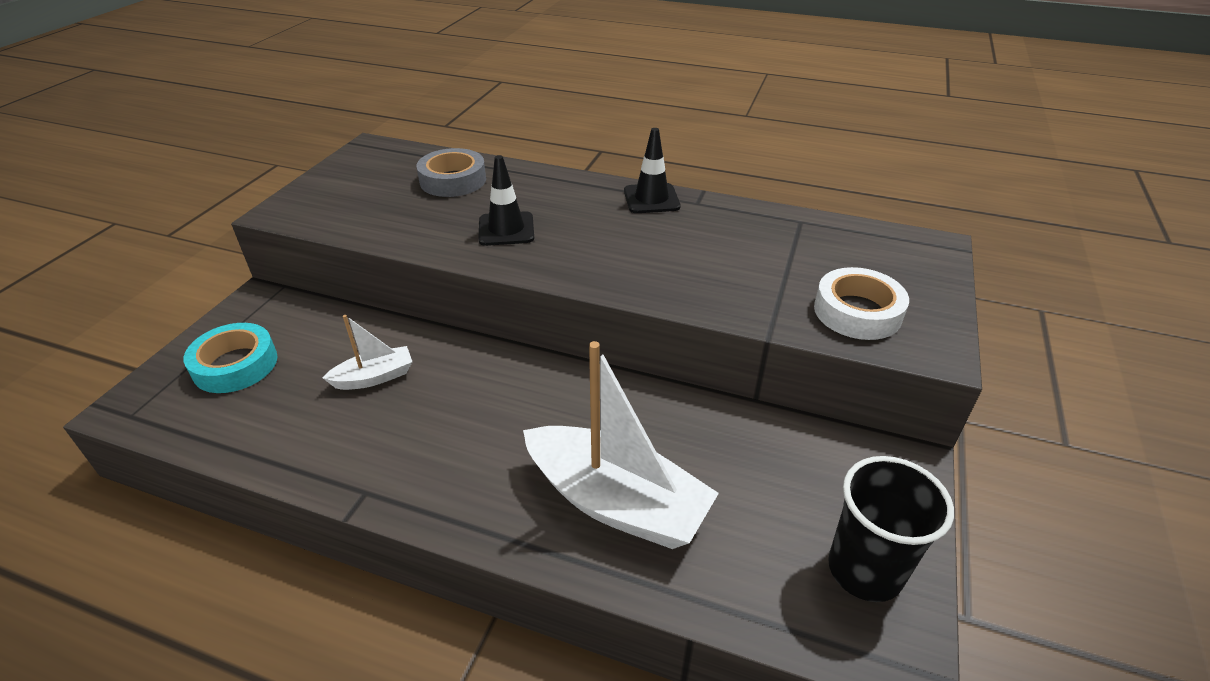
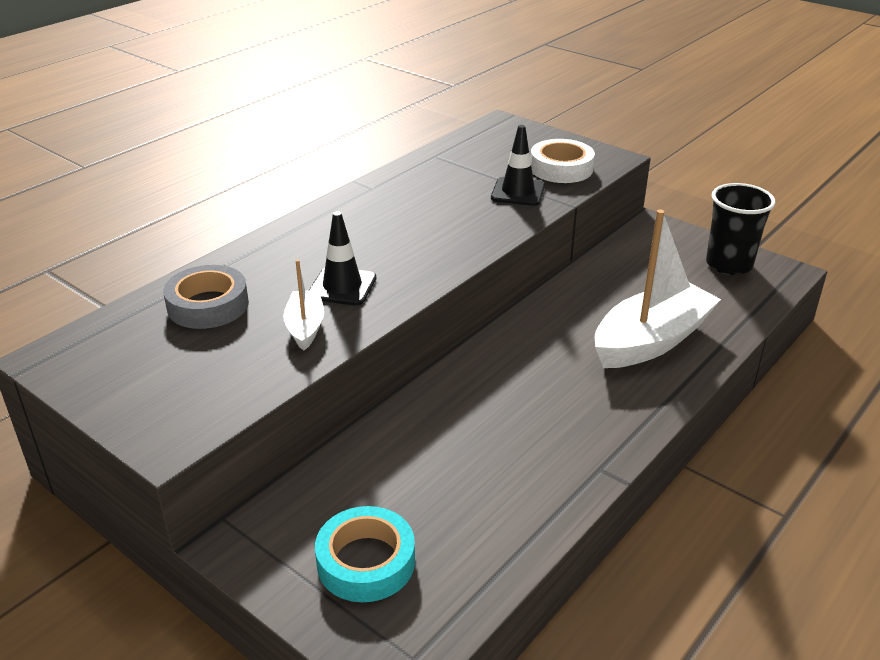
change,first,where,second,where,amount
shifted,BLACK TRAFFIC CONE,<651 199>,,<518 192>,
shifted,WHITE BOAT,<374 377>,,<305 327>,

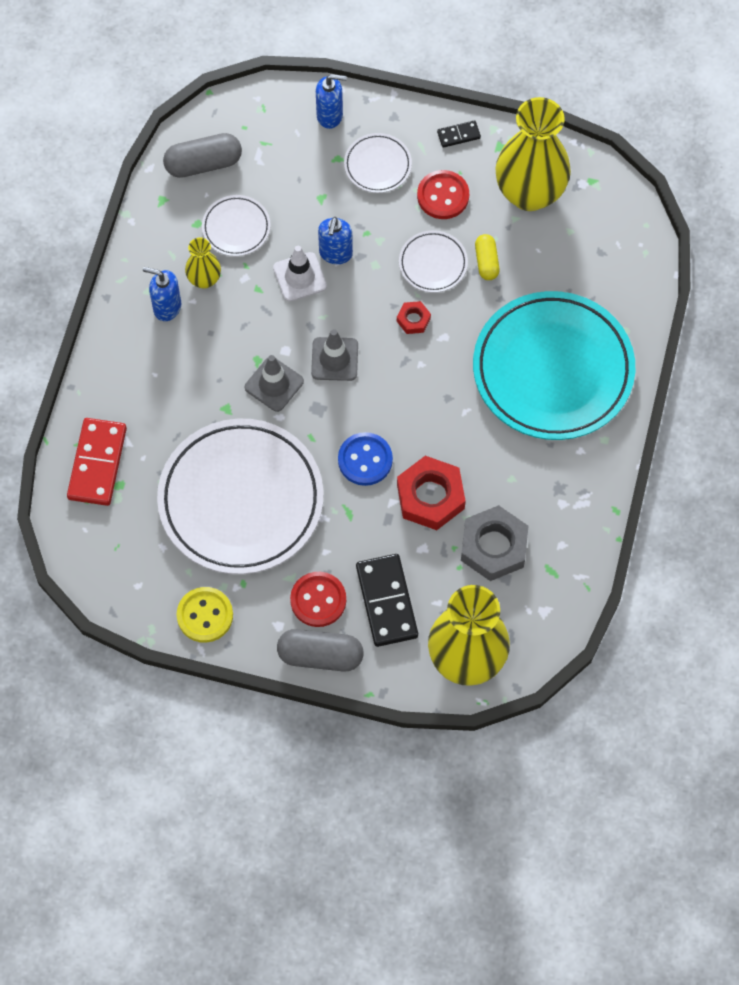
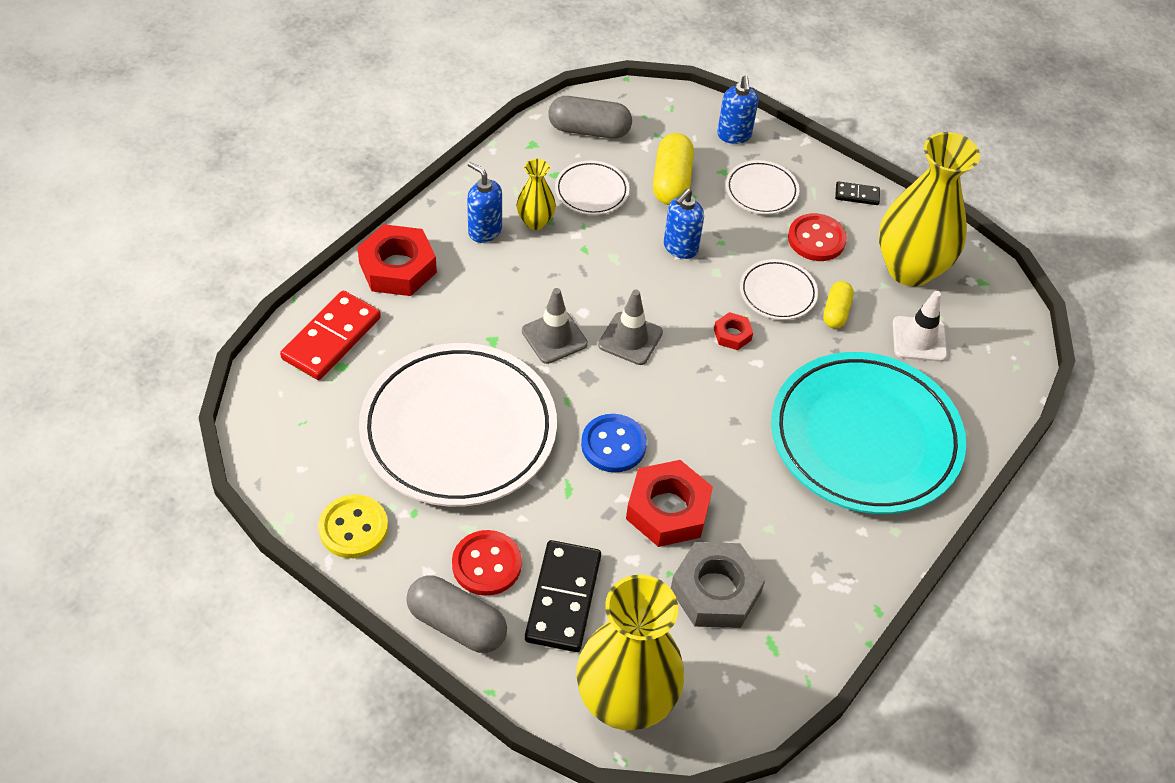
change,first,where,second,where,amount
rotated,BLUE SOAP DISPENSER,<330 115>,,<734 135>,60 degrees clockwise
shifted,WHITE TRAFFIC CONE,<299 277>,,<919 339>,
new,,,YELLOW CAPSULE,<671 182>,
new,,,RED NUT,<397 268>,

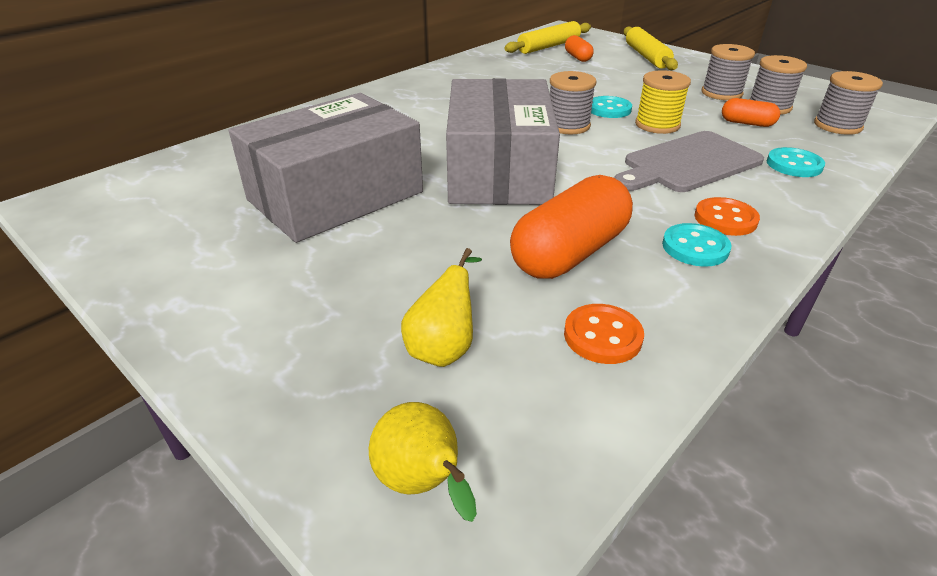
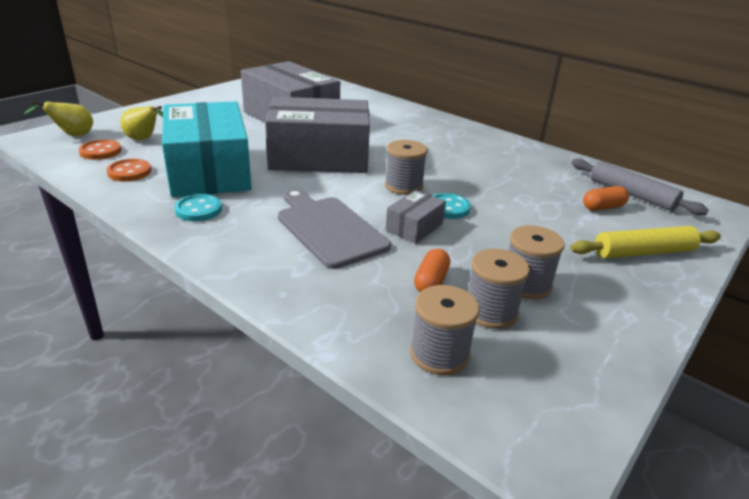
change,first,where,second,where,amount
repainted,YELLOW ROLLING PIN,<549 46>,GREY ROLLING PIN,<631 194>,
swapped,YELLOW SPOOL,<657 125>,GREY BOX,<414 227>,
gone,TURQUOISE BUTTON,<794 165>,,,
swapped,ORANGE CAPSULE,<569 253>,TURQUOISE BOX,<209 171>,
shifted,ORANGE BUTTON,<725 219>,,<100 151>,

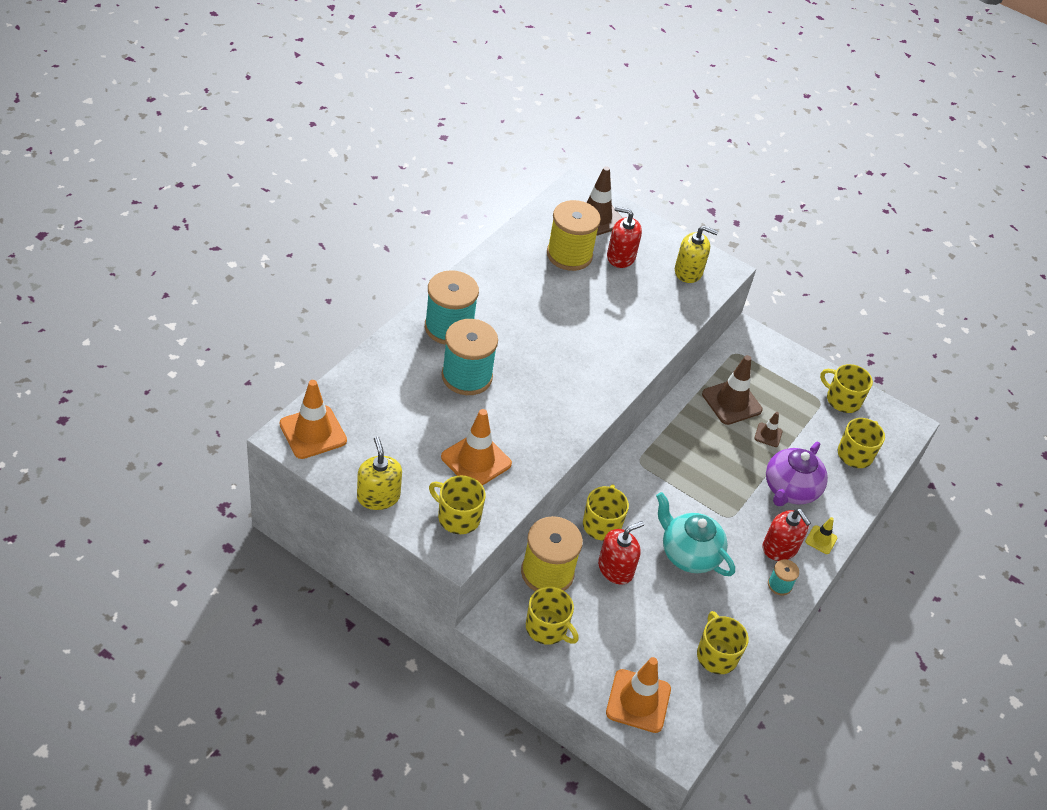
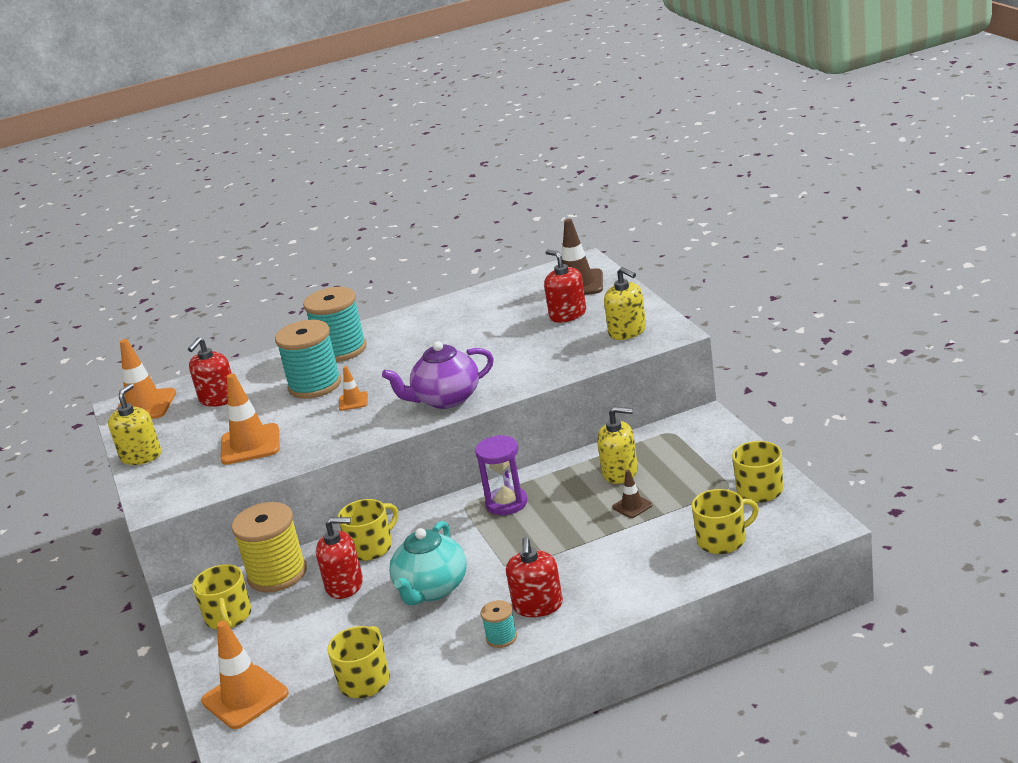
change,first,where,second,where,amount
gone,YELLOW SPOOL,<569 255>,,,
swapped,BROWN TRAFFIC CONE,<731 402>,YELLOW SOAP DISPENSER,<620 472>,
shifted,PURPLE TEAPOT,<790 490>,,<446 399>,
gone,YELLOW MUG,<458 517>,,,
rotated,TURQUOISE TEAPOT,<688 554>,,<431 589>,150 degrees counterclockwise
gone,YELLOW TRAFFIC CONE,<821 540>,,,
new,,,RED SOAP DISPENSER,<218 399>,
new,,,ORANGE TRAFFIC CONE,<353 401>,
new,,,PURPLE HOURGLASS,<506 503>,

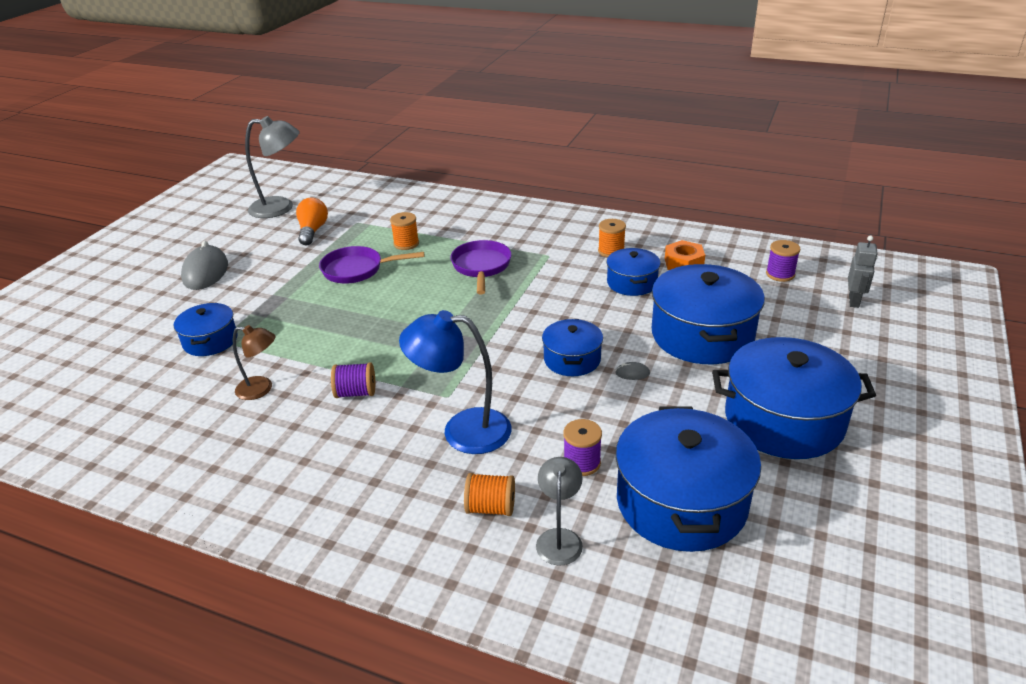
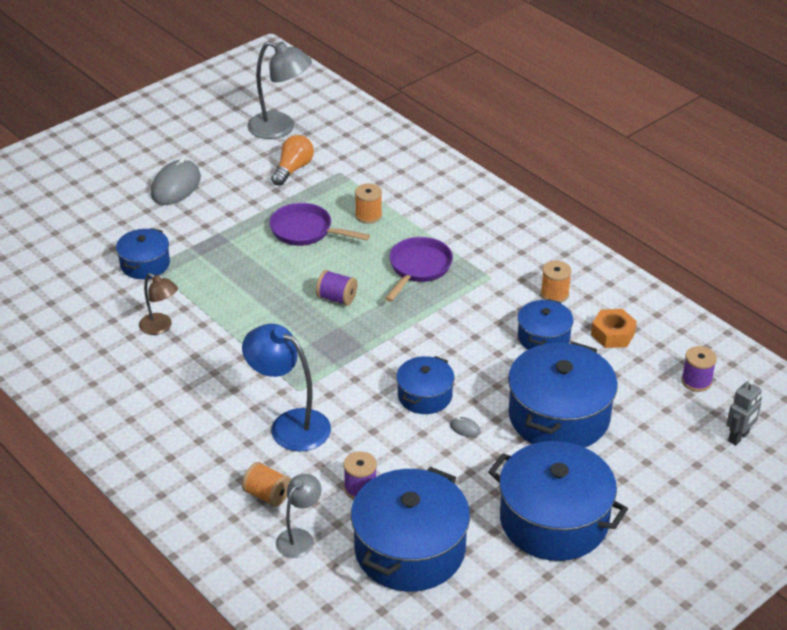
change,first,where,second,where,amount
shifted,PURPLE SPOOL,<356 393>,,<337 298>,

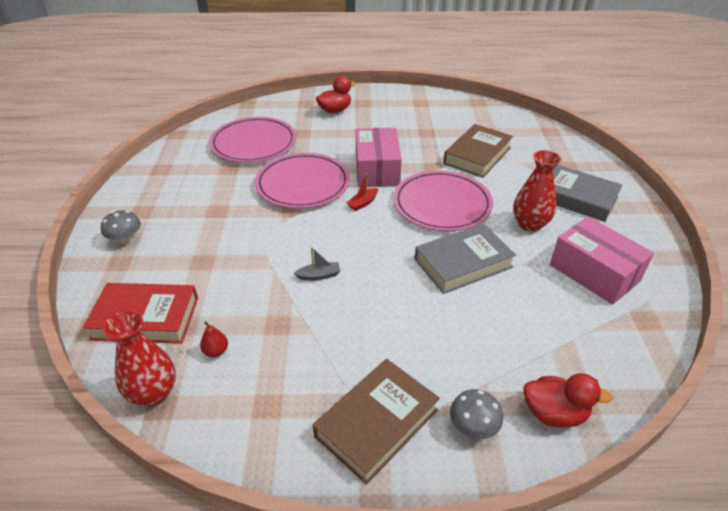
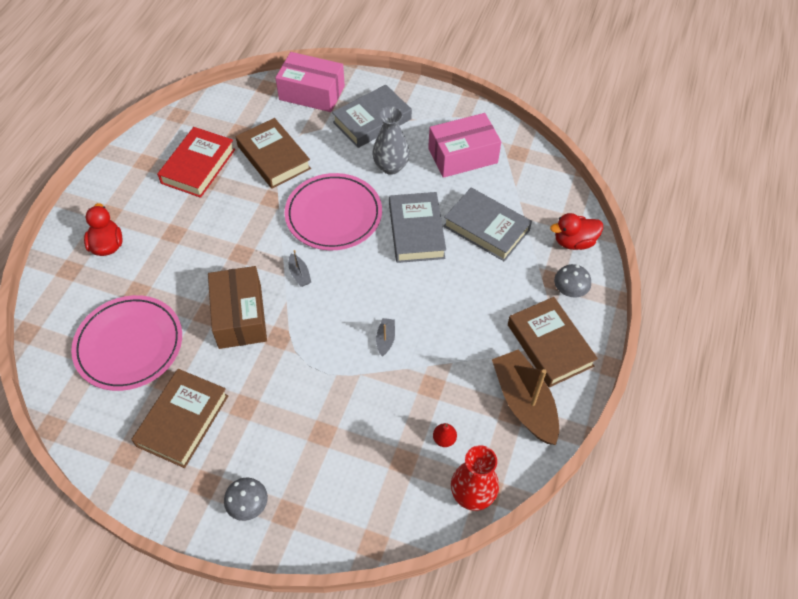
change,first,where,second,where,amount
shifted,PINK BOX,<377 169>,,<312 93>,
repainted,RED VASE,<529 224>,GREY VASE,<391 167>,
swapped,PINK PLATE,<303 184>,BROWN BOX,<240 316>,
repainted,RED BOAT,<363 203>,GREY BOAT,<299 274>,
shifted,RED BOOK,<146 318>,,<198 166>,
rotated,RED DUCK,<554 413>,,<574 242>,135 degrees counterclockwise
new,,,GREY BOOK,<486 228>,
new,,,BROWN BOAT,<524 403>,
new,,,BROWN BOOK,<183 420>,

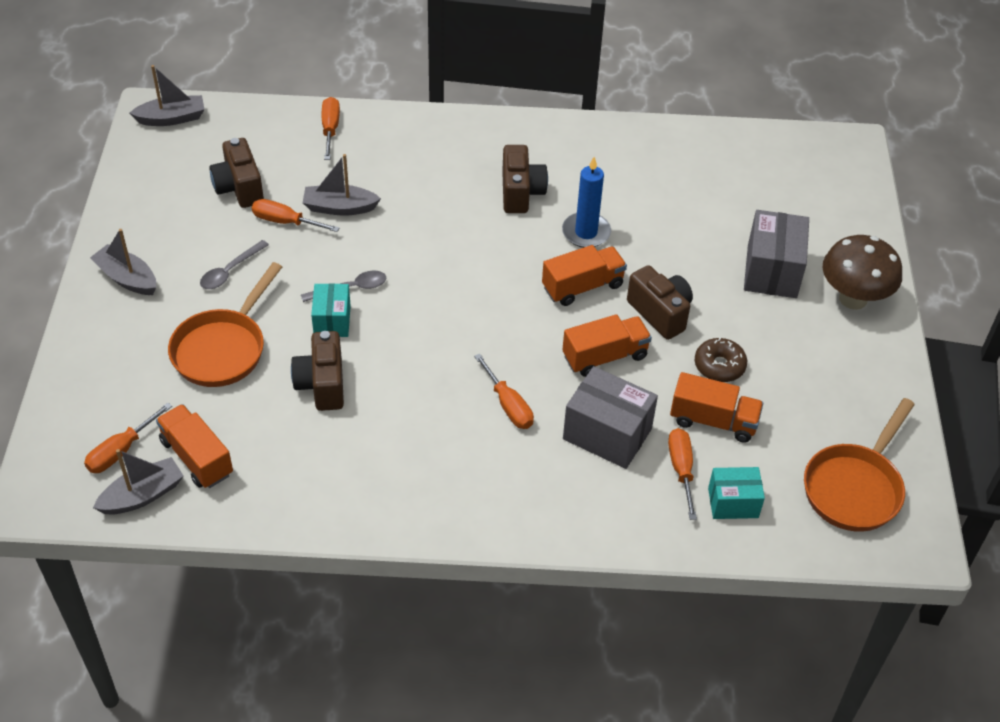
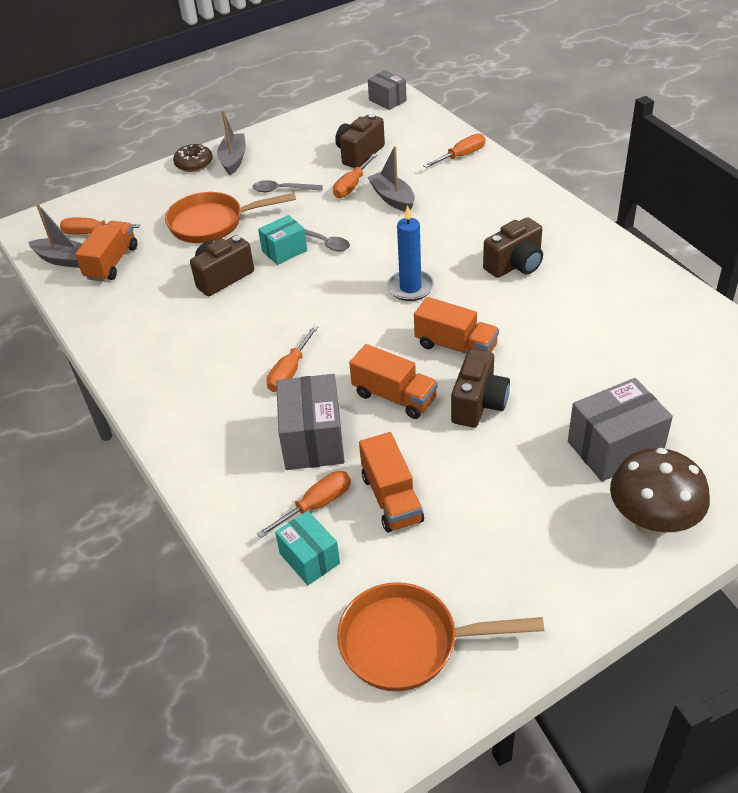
change,first,where,second,where,amount
swapped,GREY BOAT,<172 118>,GREY BOX,<387 100>,
shifted,BLUE CANDLE,<586 232>,,<410 288>,
rotated,ORANGE SCREWDRIVER,<285 222>,,<352 186>,135 degrees counterclockwise
shifted,BROWN DONUT,<719 366>,,<194 164>,

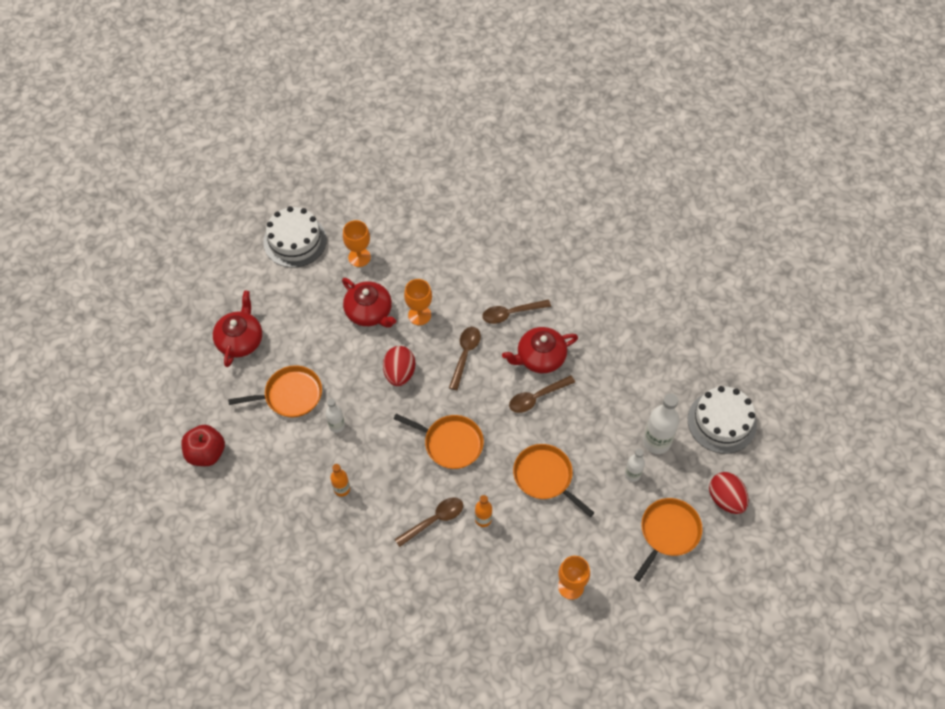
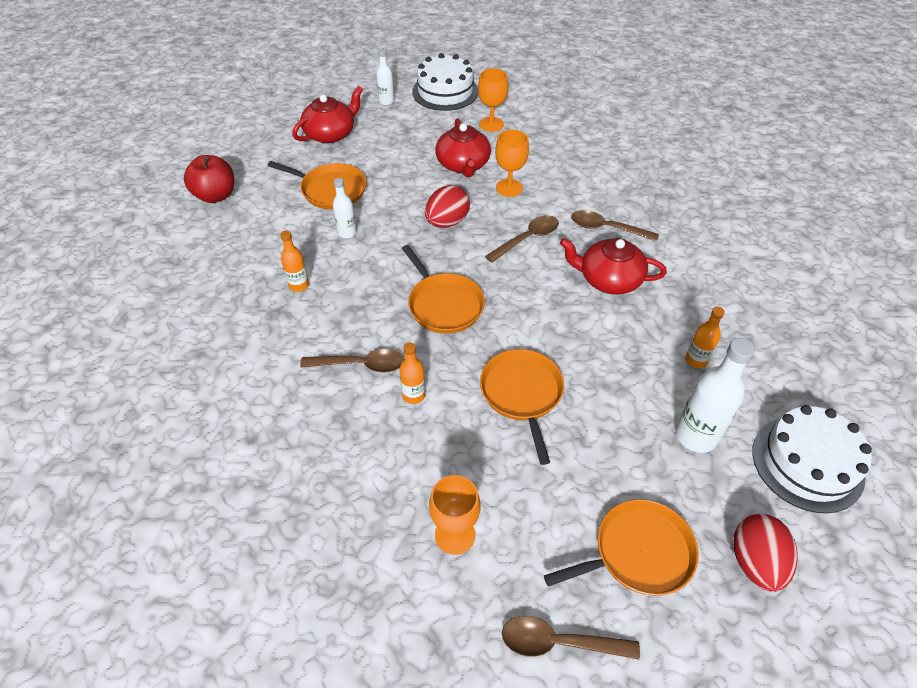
change,first,where,second,where,amount
shifted,BROWN SPOON,<537 397>,,<559 642>,
shifted,WHITE BOTTLE,<632 474>,,<386 101>,
new,,,ORANGE BOTTLE,<696 360>,

